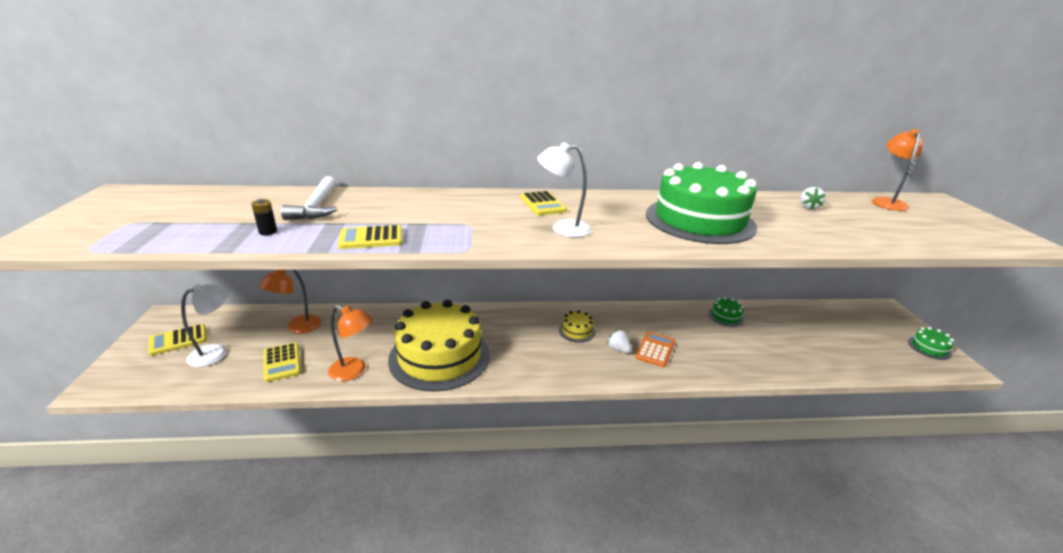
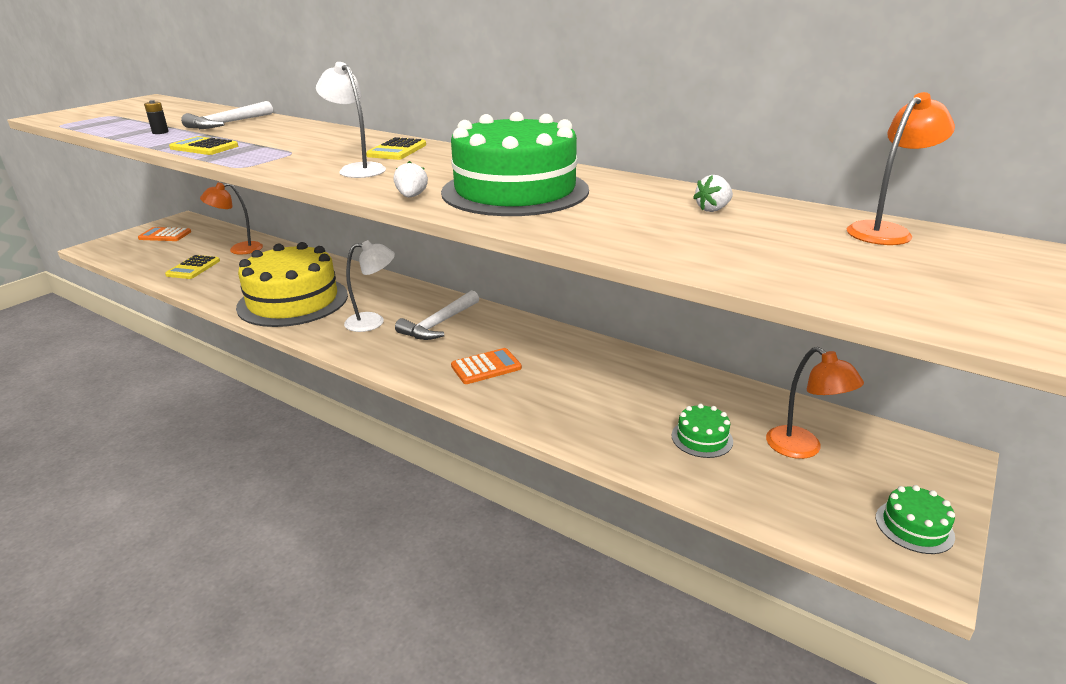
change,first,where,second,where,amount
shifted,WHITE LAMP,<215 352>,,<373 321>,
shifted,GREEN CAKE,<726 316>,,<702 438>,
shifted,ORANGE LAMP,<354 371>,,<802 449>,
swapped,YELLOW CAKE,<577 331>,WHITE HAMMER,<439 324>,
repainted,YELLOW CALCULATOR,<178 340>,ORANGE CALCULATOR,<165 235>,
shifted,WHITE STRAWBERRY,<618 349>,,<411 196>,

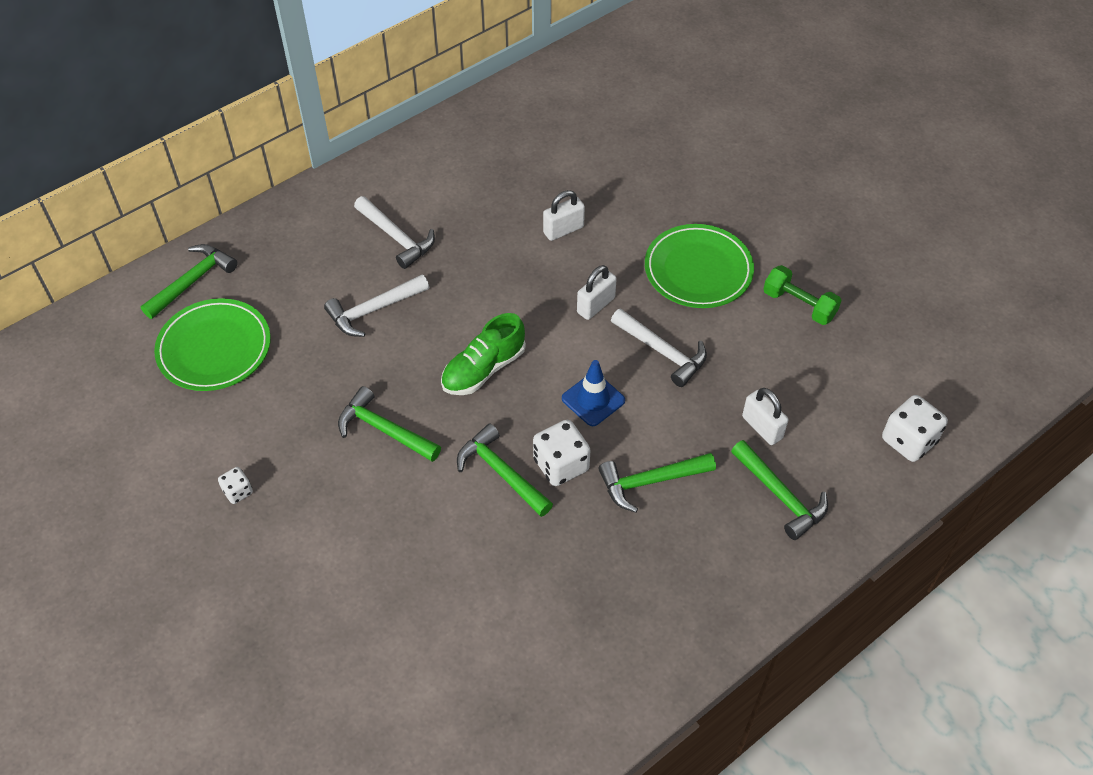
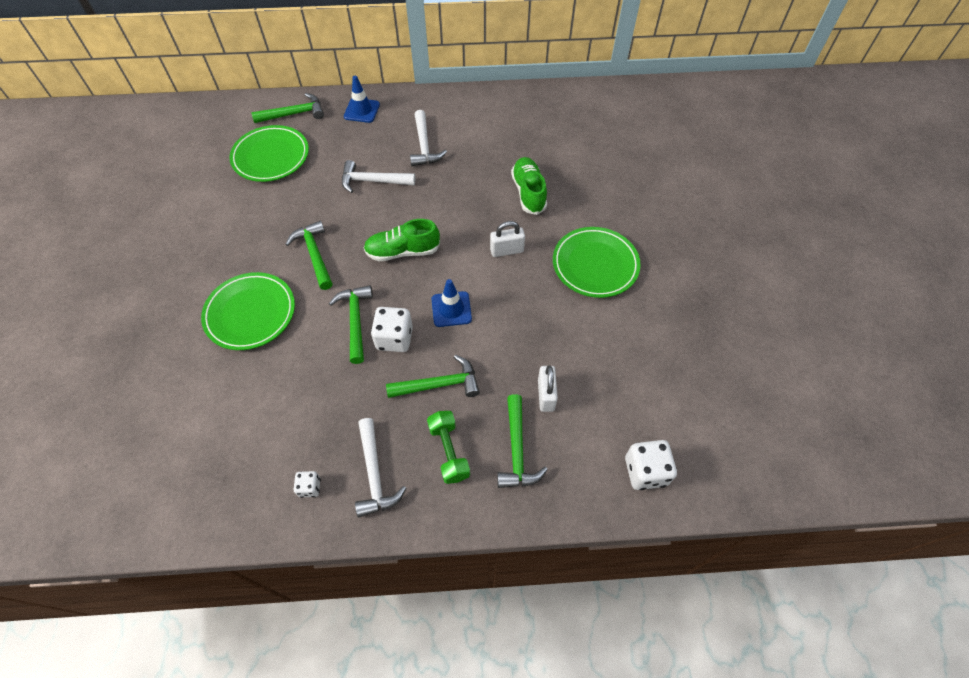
change,first,where,second,where,amount
swapped,WHITE PADLOCK,<563 230>,GREEN SHOE,<528 192>,
shifted,GREEN DUMBBELL,<799 305>,,<449 451>,
shifted,WHITE HAMMER,<662 352>,,<375 474>,
rotated,GREEN HAMMER,<650 482>,,<439 384>,150 degrees clockwise
shifted,WHITE DICE,<238 492>,,<310 487>,
new,,,BLUE TRAFFIC CONE,<361 110>,
new,,,GREEN PLATE,<250 313>,

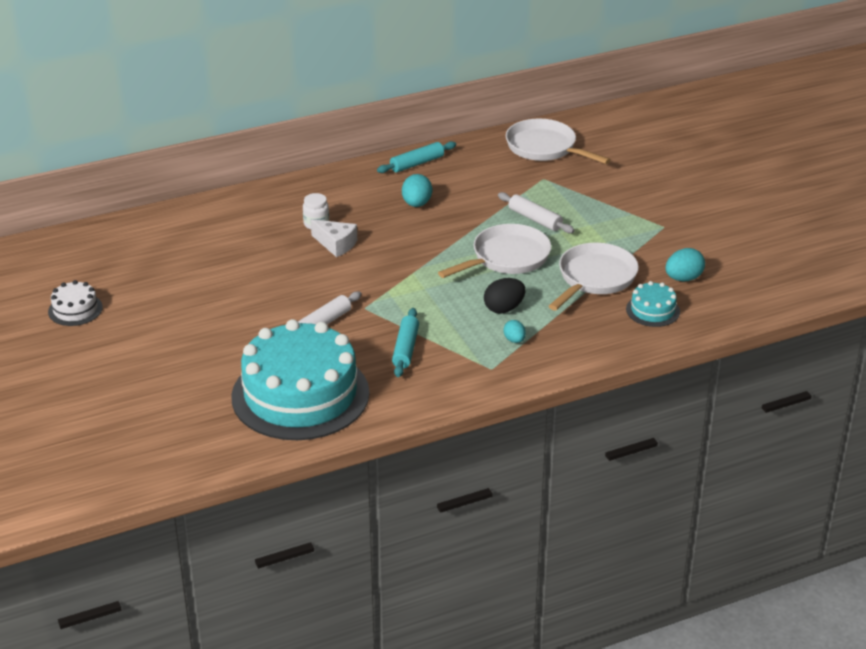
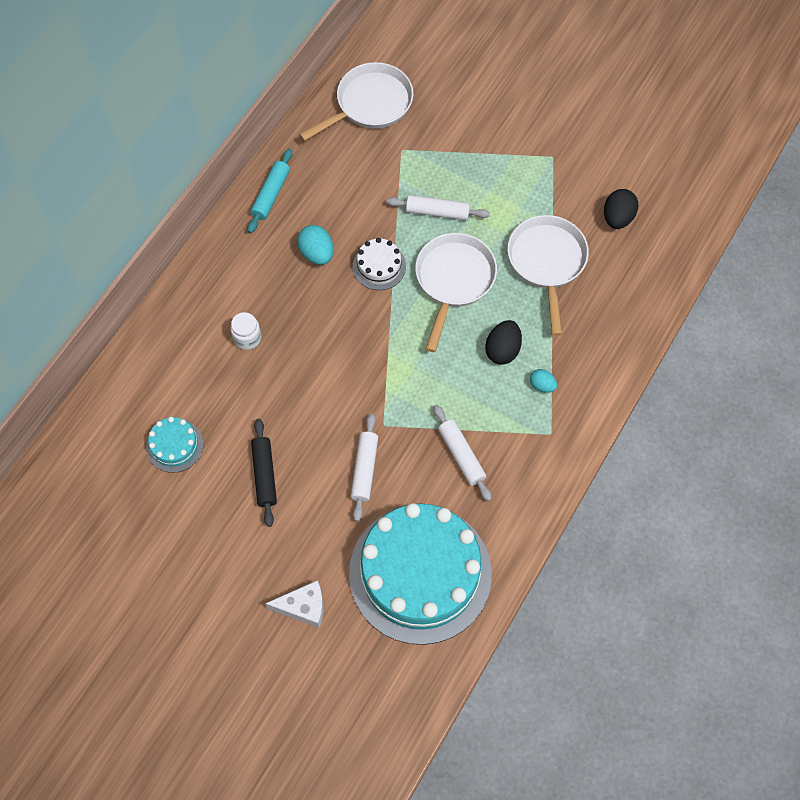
change,first,where,second,where,amount
rotated,WHITE PAN,<545 148>,,<370 104>,135 degrees clockwise
shifted,WHITE CHEESE,<336 244>,,<303 607>,
repainted,TURQUOISE EGG,<683 278>,BLACK EGG,<617 218>,
shifted,WHITE CAKE,<75 309>,,<379 266>,
shifted,TURQUOISE CAKE,<652 310>,,<174 445>,
repainted,TURQUOISE ROLLING PIN,<405 349>,WHITE ROLLING PIN,<461 455>,
new,,,BLACK ROLLING PIN,<264 475>,

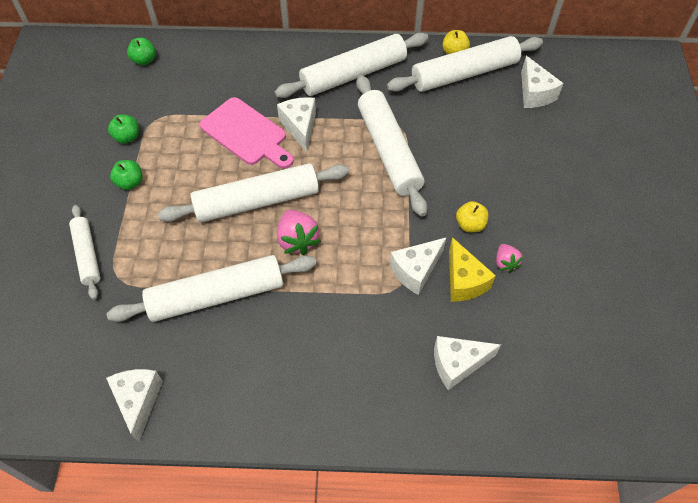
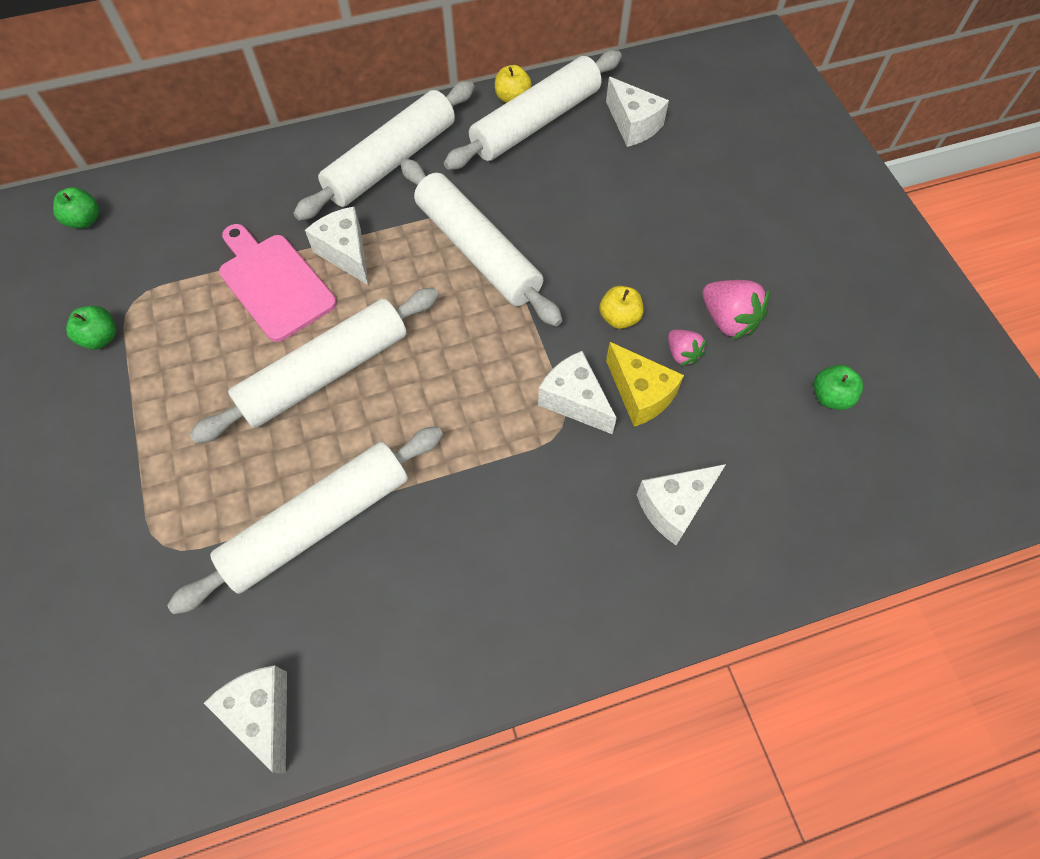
change,first,where,second,where,amount
rotated,PINK CUTTING BOARD,<246 133>,,<274 283>,150 degrees counterclockwise
shifted,GREEN APPLE,<130 183>,,<830 397>,
gone,WHITE ROLLING PIN,<87 255>,,,
shifted,PINK STRAWBERRY,<297 240>,,<728 320>,
rotated,WHITE CHEESE,<416 271>,,<574 401>,105 degrees clockwise

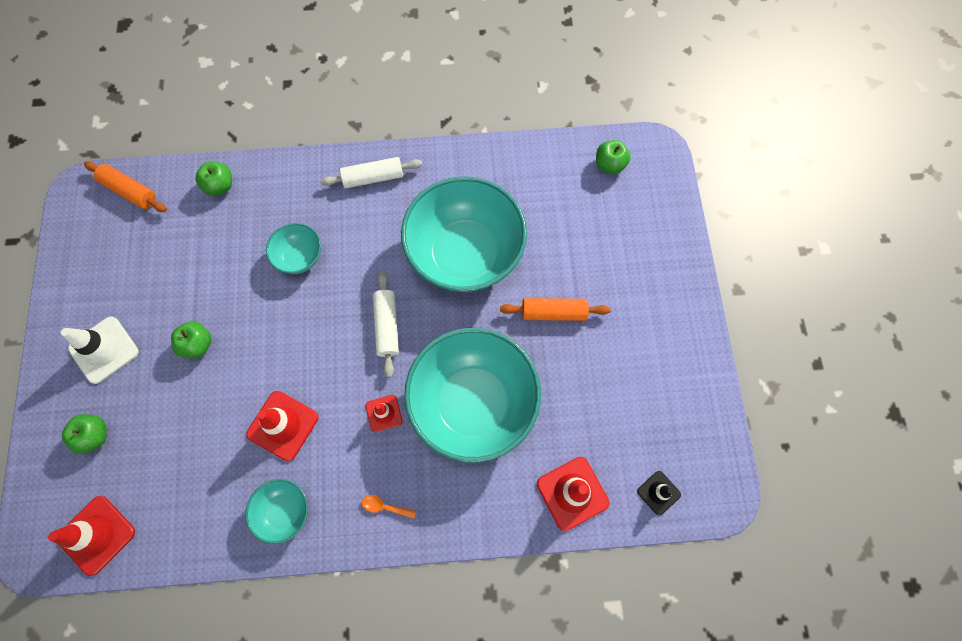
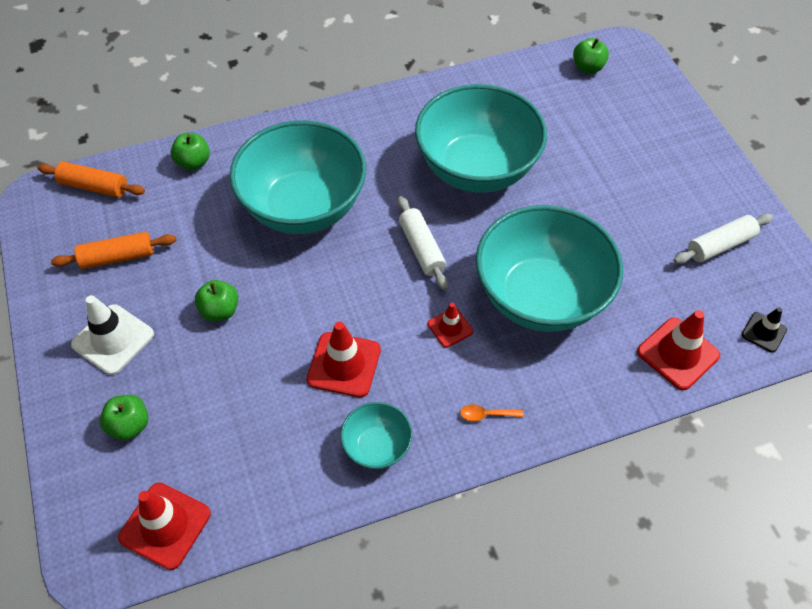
change,first,where,second,where,amount
shifted,WHITE ROLLING PIN,<373 177>,,<720 245>,
scaled,TURQUOISE BOWL,<299 257>,,<304 207>,x2.20
shifted,ORANGE ROLLING PIN,<553 312>,,<117 257>,

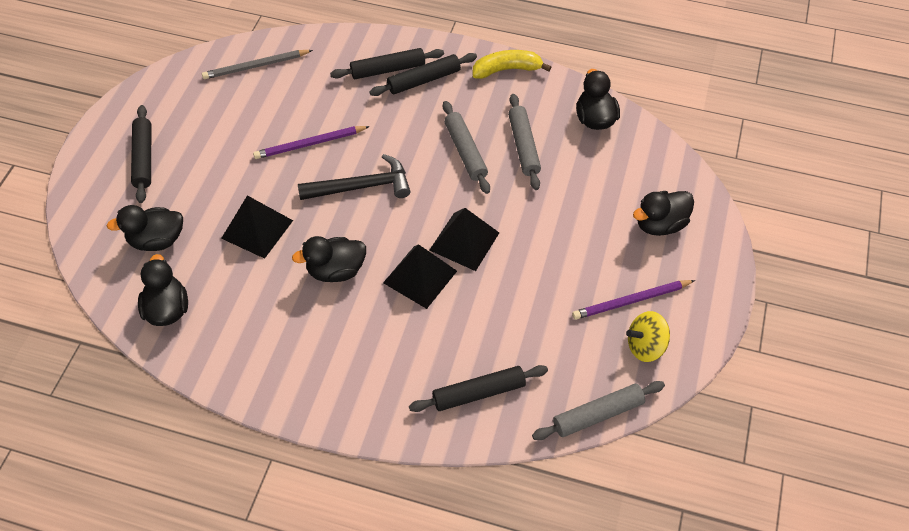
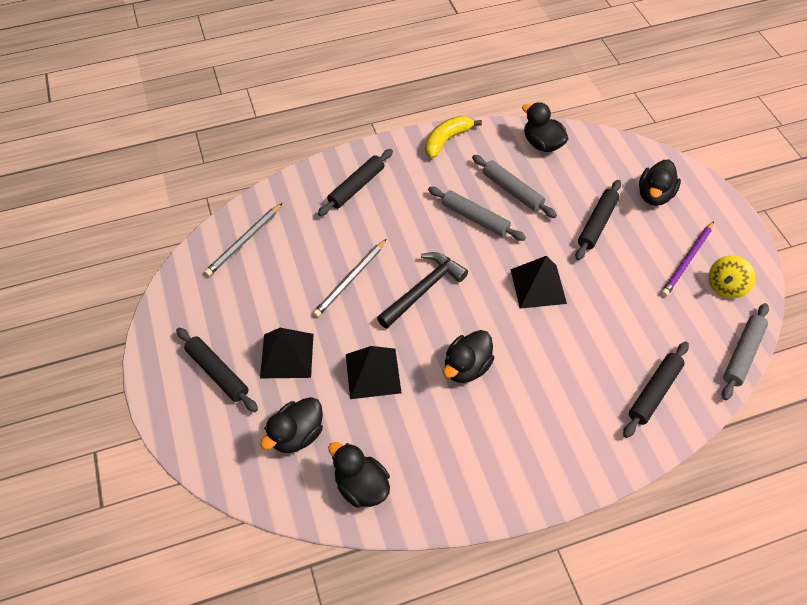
change,first,where,second,where,amount
shifted,BLACK ROLLING PIN,<424 80>,,<597 224>,
repainted,PURPLE PENCIL,<310 144>,GREY PENCIL,<350 279>,
shifted,BLACK PYRAMID,<420 277>,,<287 355>,

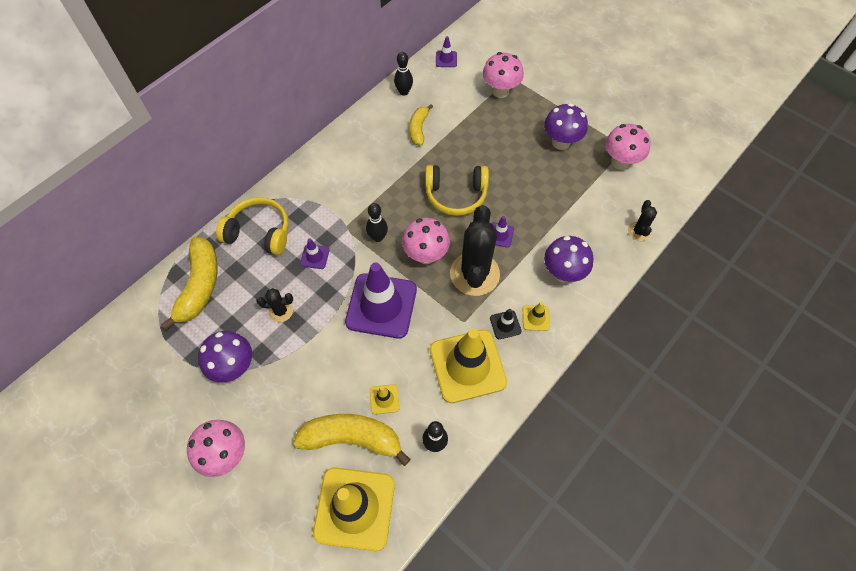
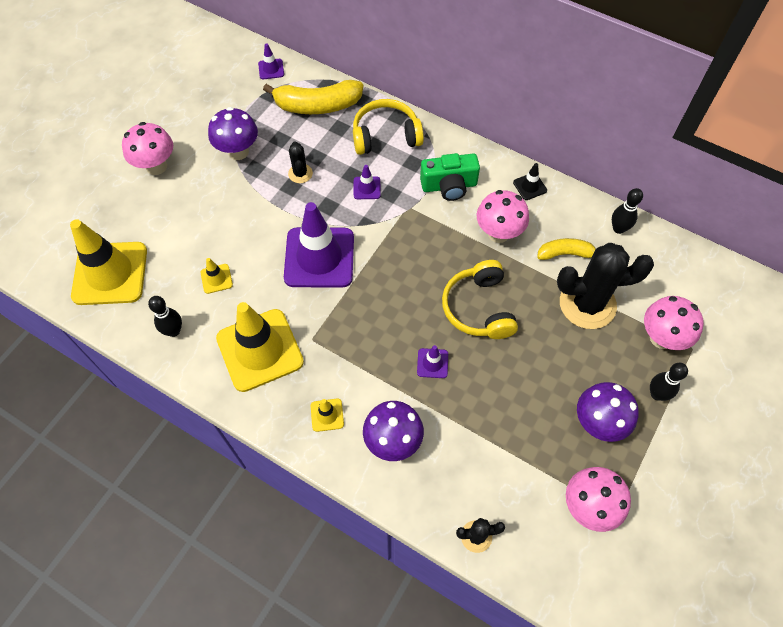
change,first,where,second,where,amount
shifted,PURPLE TRAFFIC CONE,<446 59>,,<271 69>,
rotated,YELLOW HEADPHONES,<259 232>,,<385 136>,105 degrees counterclockwise
shifted,BLACK BOWLING PIN,<378 237>,,<657 394>,
shifted,BLACK CACTUS,<474 274>,,<587 304>,
shifted,PINK MUSHROOM,<426 255>,,<498 233>,
shifted,BLACK TRAFFIC CONE,<505 325>,,<529 186>,
gone,YELLOW BANANA,<352 438>,,,
new,,,GREEN CAMERA,<449 186>,

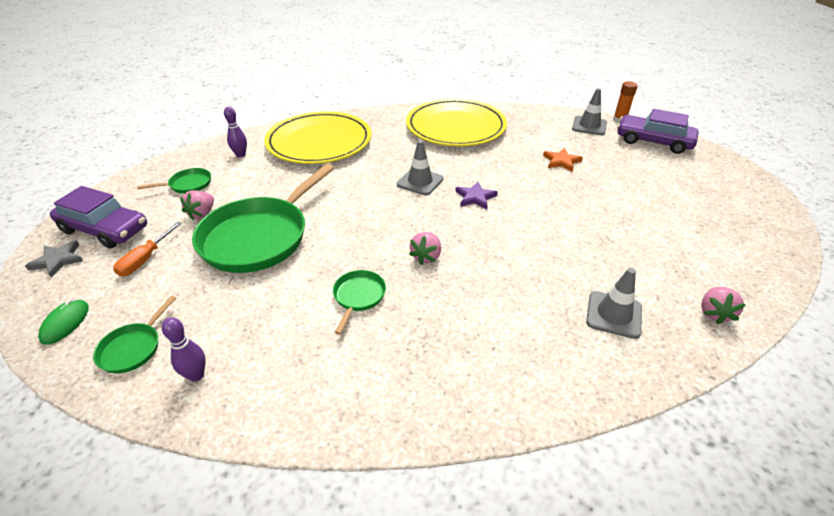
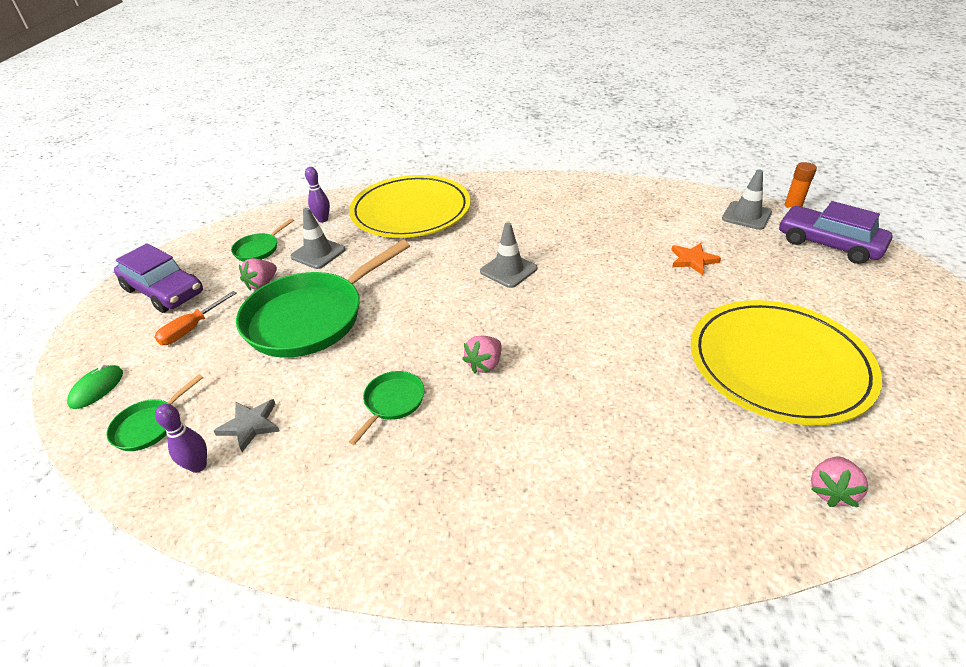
change,first,where,second,where,amount
shifted,YELLOW PLATE,<455 127>,,<778 364>,
rotated,GREEN PAN,<188 185>,,<259 249>,135 degrees clockwise
gone,PURPLE STAR,<475 197>,,,
shifted,GREY STAR,<58 260>,,<250 425>,
shifted,GREY TRAFFIC CONE,<614 314>,,<318 253>,

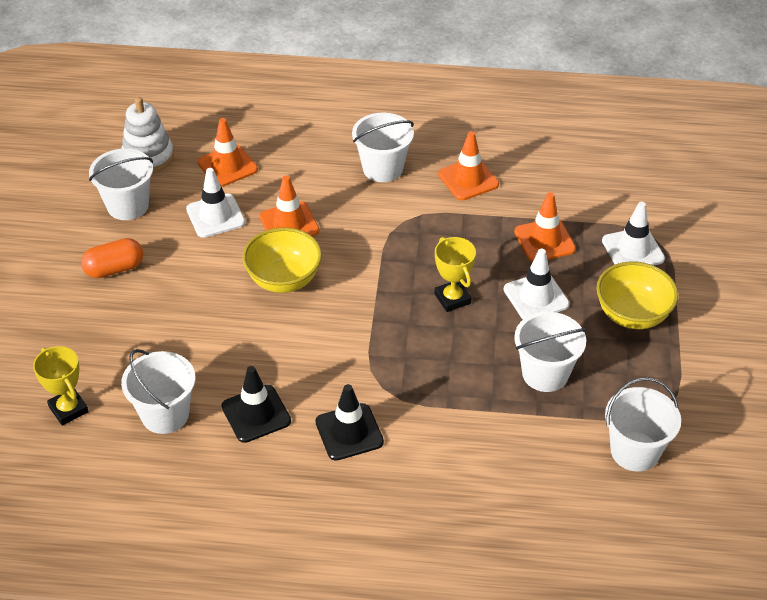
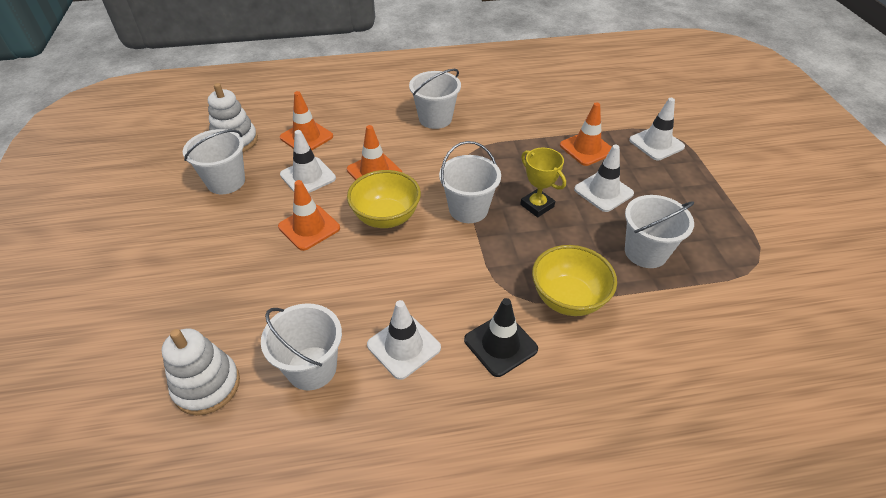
change,first,where,second,where,amount
shifted,ORANGE TRAFFIC CONE,<468 179>,,<309 227>,
gone,ORANGE CAPSULE,<114 269>,,,
shifted,YELLOW BOWL,<632 315>,,<568 298>,
swapped,YELLOW TROPHY,<68 409>,WHITE STACKING TOY,<207 385>,
repainted,BLACK TRAFFIC CONE,<256 414>,WHITE TRAFFIC CONE,<404 346>,
shifted,WHITE BUCKET,<635 451>,,<468 209>,

